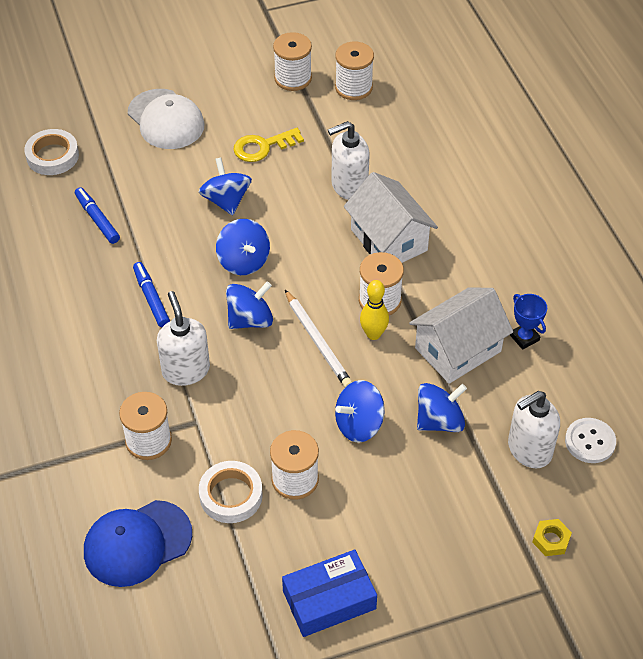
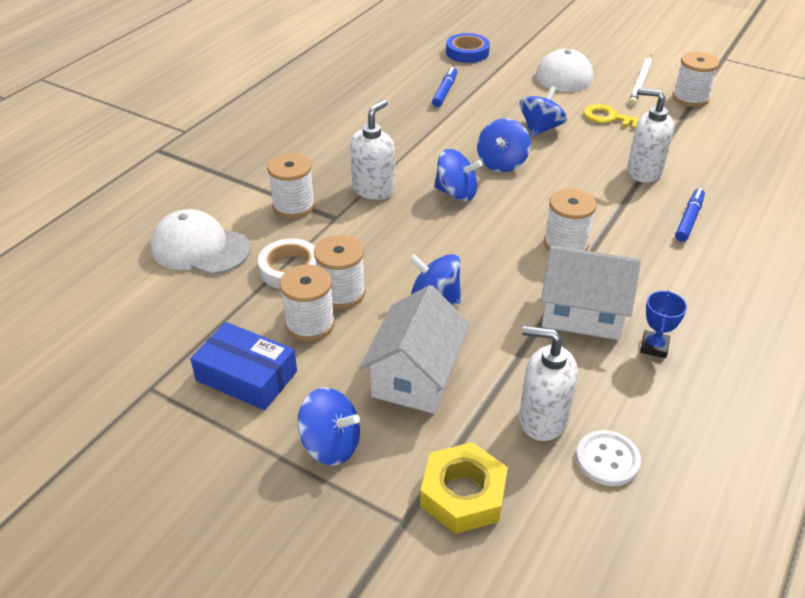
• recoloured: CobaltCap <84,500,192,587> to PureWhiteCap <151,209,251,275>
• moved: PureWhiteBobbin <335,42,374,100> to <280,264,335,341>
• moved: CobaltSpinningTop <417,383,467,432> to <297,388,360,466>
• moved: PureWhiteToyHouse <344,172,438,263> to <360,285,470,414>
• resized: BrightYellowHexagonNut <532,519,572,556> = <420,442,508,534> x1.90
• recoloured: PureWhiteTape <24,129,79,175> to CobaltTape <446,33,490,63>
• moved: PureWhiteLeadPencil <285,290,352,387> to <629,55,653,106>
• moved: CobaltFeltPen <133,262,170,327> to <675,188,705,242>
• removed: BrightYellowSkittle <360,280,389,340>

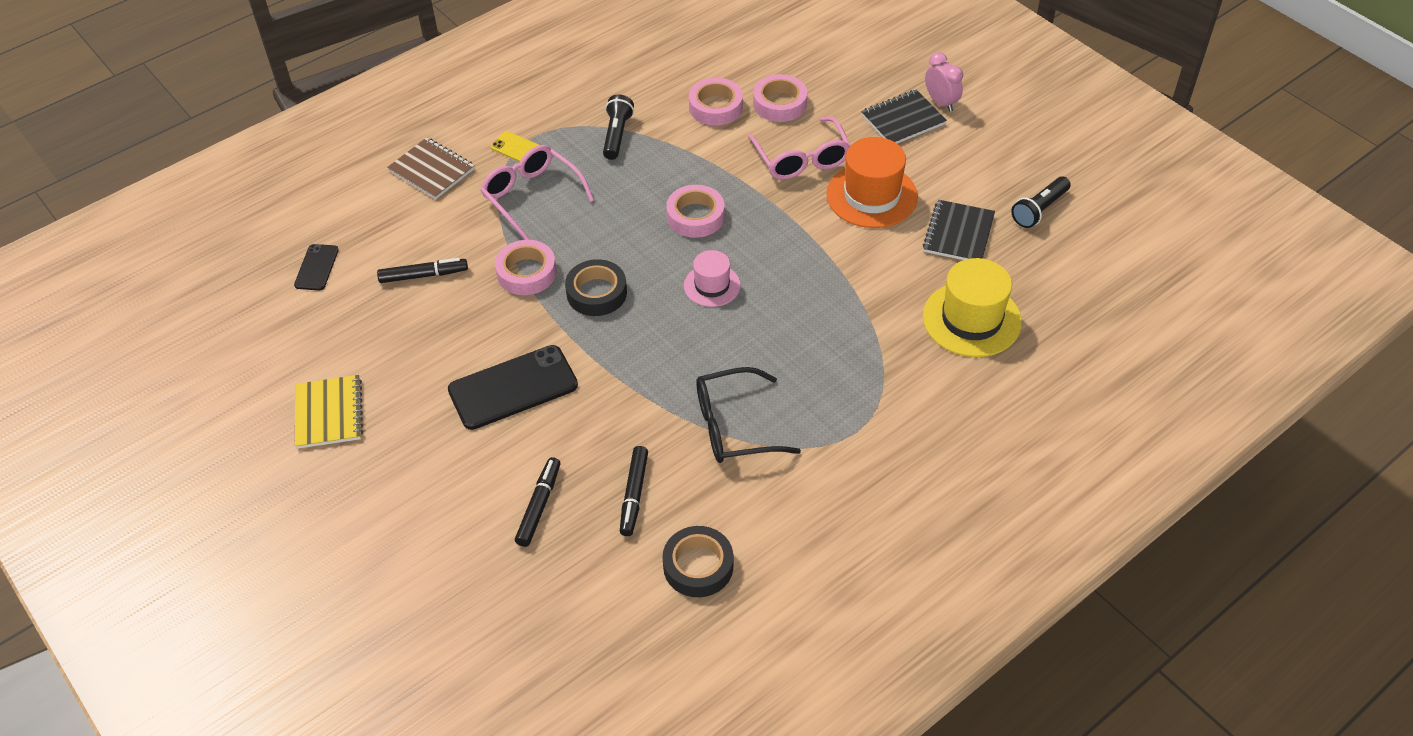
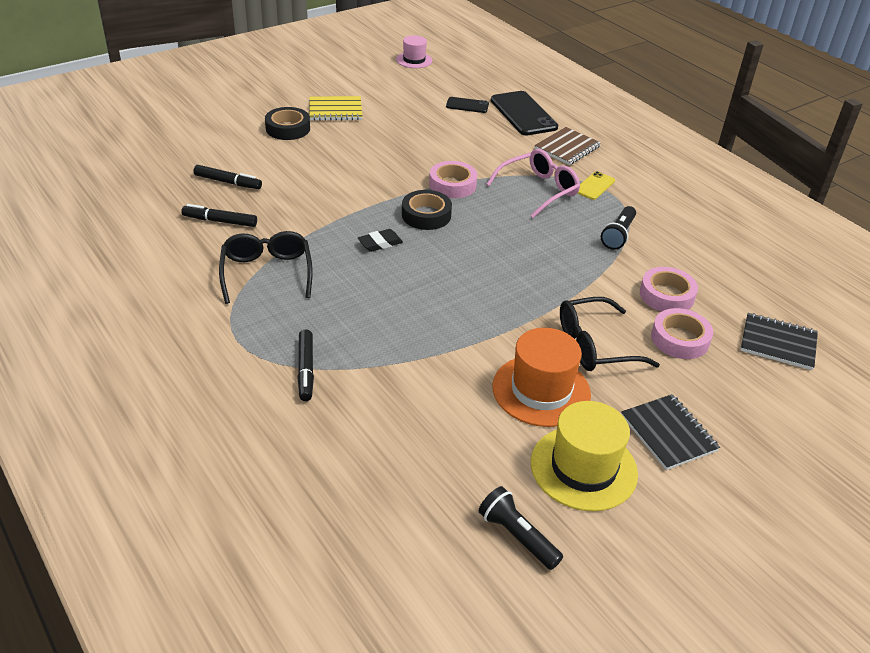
• moved: EbonyTape <663,526,733,597> to <265,107,310,140>
• moved: EbonyFeltPen <377,258,468,283> to <297,329,314,401>
• added: EbonyEraser <358,229,403,252>
• moved: RosyTallHat <684,250,741,307> to <396,35,432,68>
• moved: EbonyPhone <448,345,578,430> to <491,91,558,135>
• moved: BrightYellowTallHat <923,258,1022,357> to <531,401,638,511>
• recoloured: RosyEyeglasses <748,116,851,180> to EbonyEyeglasses <560,297,660,371>
• turned: EbonyPocketTorch <603,95,634,160> = <601,206,636,250> 105 degrees clockwise
• moved: EbonyNotebook <923,200,995,260> to <741,313,818,370>
• removed: RosyTape <666,185,725,238>
• removed: RosyClock <925,52,963,112>

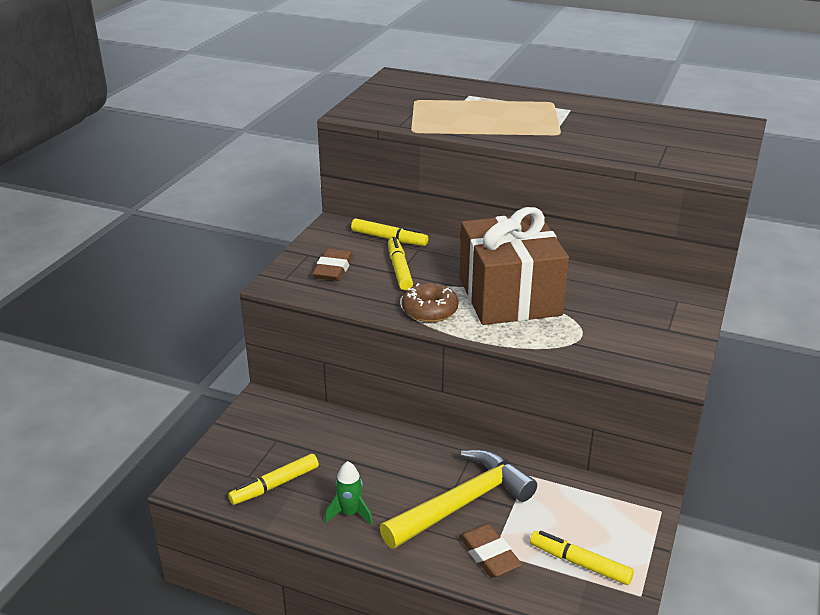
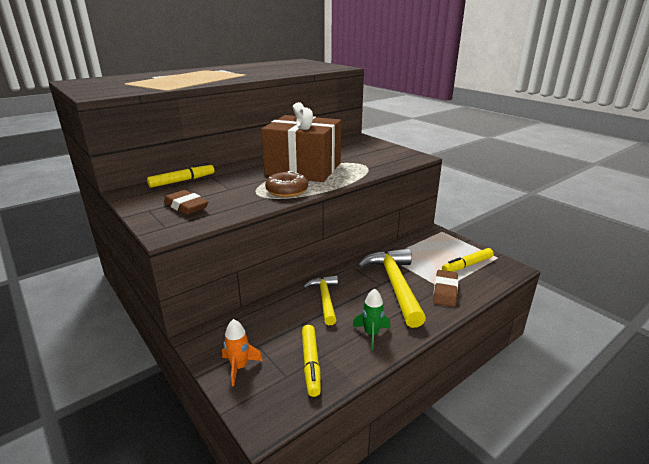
• added: BrightOrangeRocket <222,319,263,386>
• added: BrightYellowClawHammer <303,275,338,325>
• turned: BrownEraser <459,524,522,578> = <433,270,458,307> 75 degrees counterclockwise
• removed: BrightYellowFeltPen <388,237,413,290>

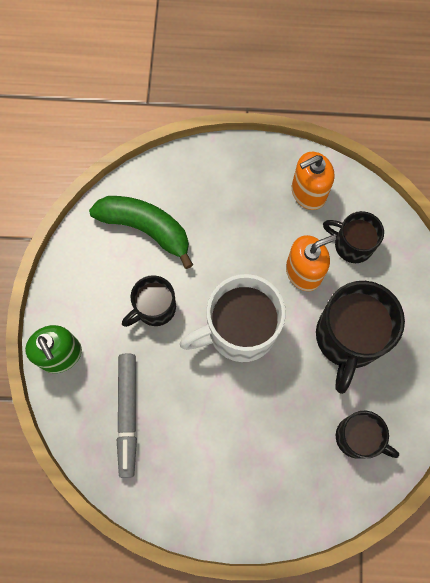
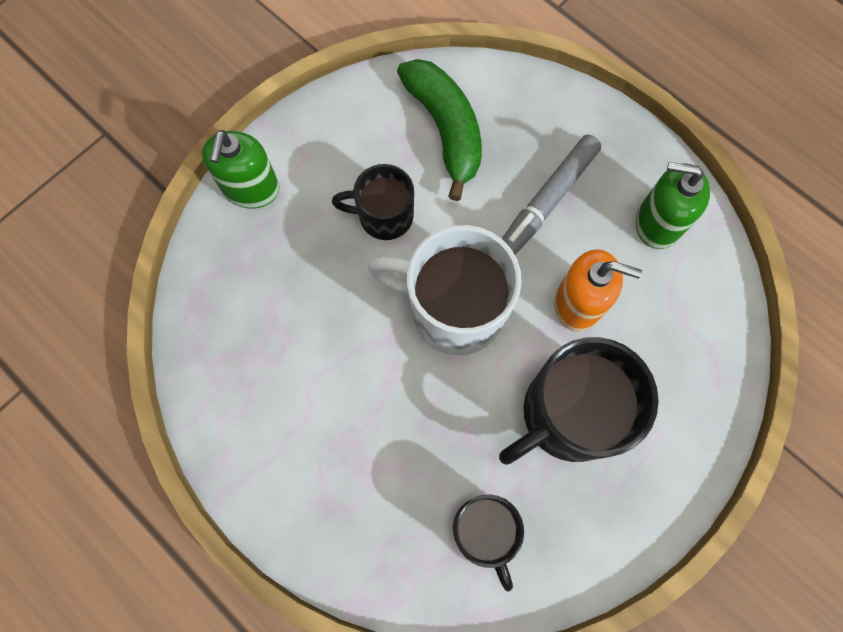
• moved: GrayFeltPen <117,353,137,478> to <502,135,601,255>
• recoloured: BrightOrangePumpBottle <292,152,334,210> to LeafGreenPumpBottle <636,162,710,249>
• removed: EbonyMug <323,211,384,263>

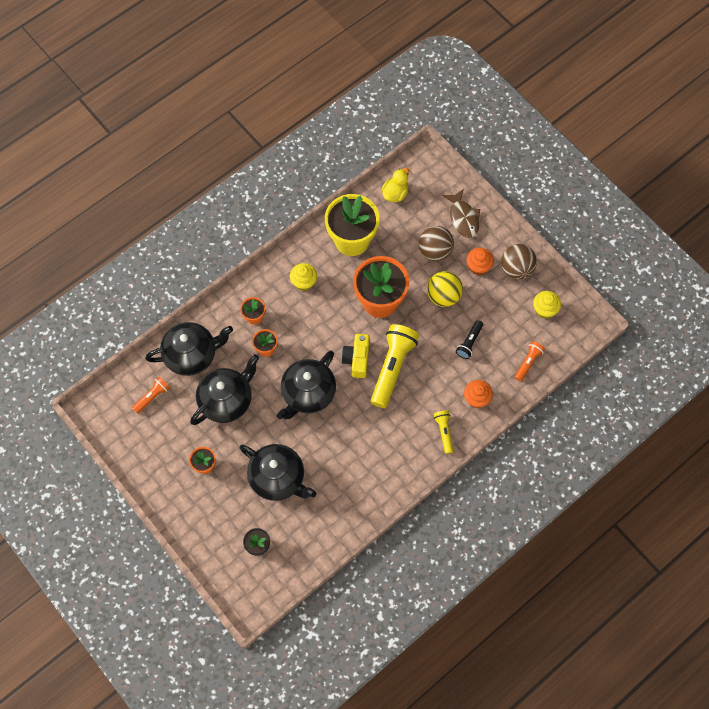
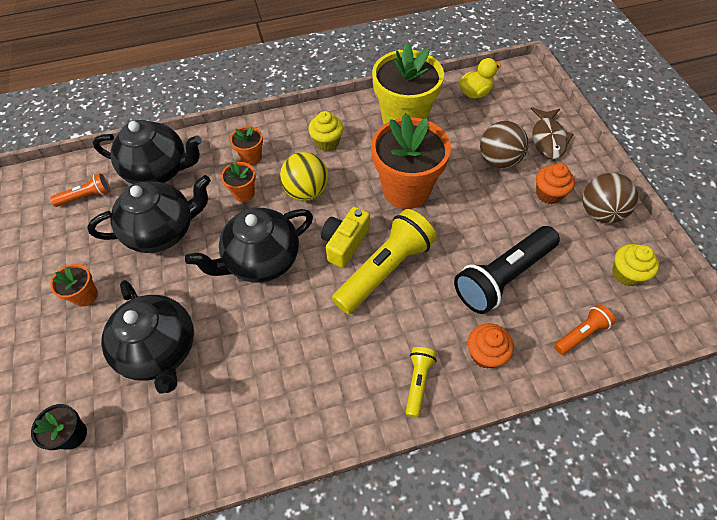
• moved: BrightYellowPlayBall <427,271,463,307> to <280,152,329,201>
• resized: EbonyPocketTorch <456,320,483,359> = <454,226,560,314> x1.98

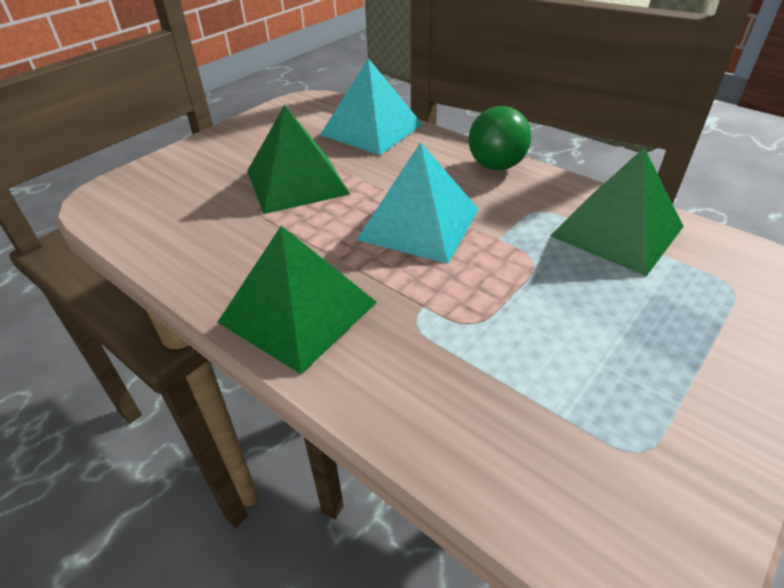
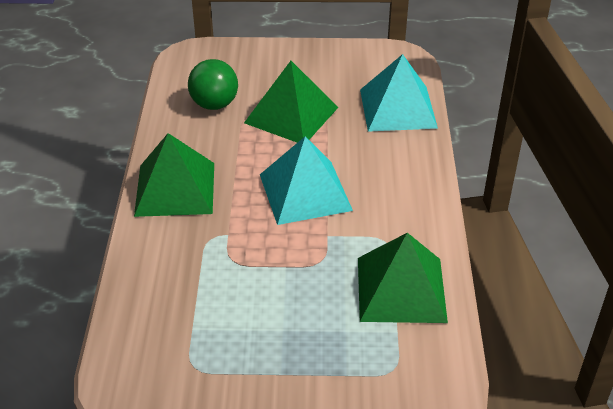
• moved: LeafGreenPlayBall <469,106,531,170> to <188,59,238,110>

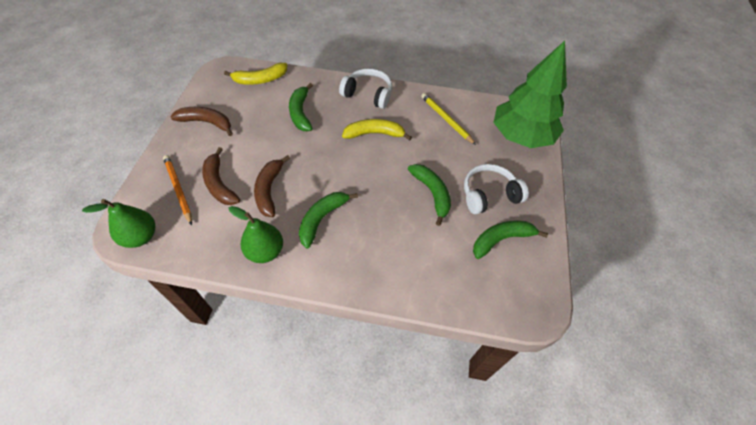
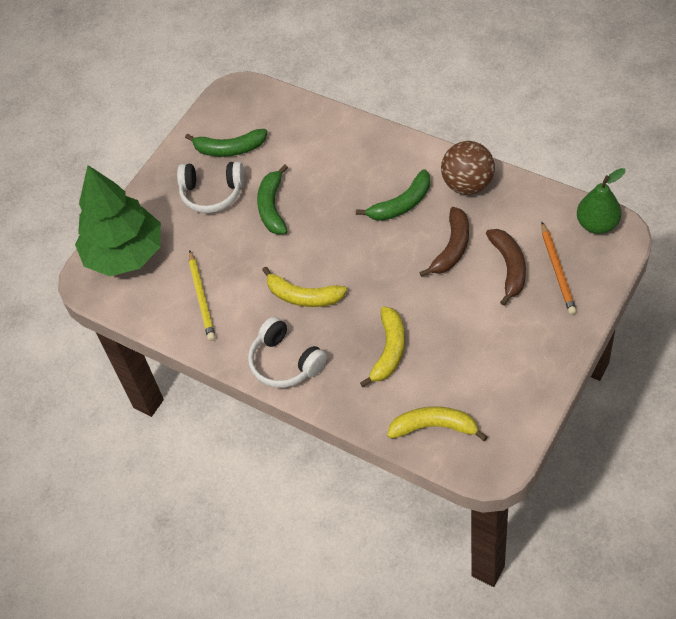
• recoloured: LeafGreenBananaFruit <289,83,313,131> to BrightYellowBananaFruit <360,306,405,387>
• replaced: LeafGreenPear <229,206,283,263> to BrownPlayBall <441,141,495,195>
• removed: BrownBananaFruit <170,107,233,136>

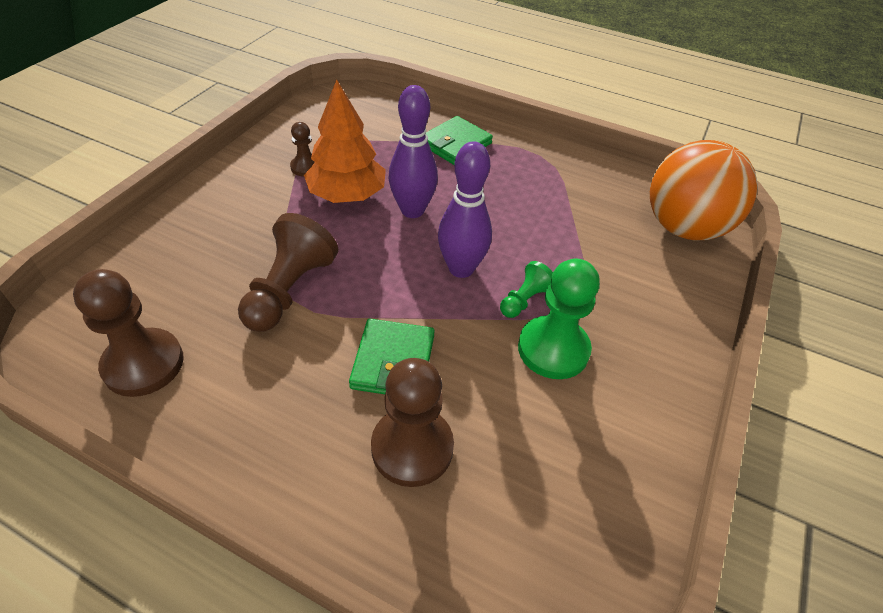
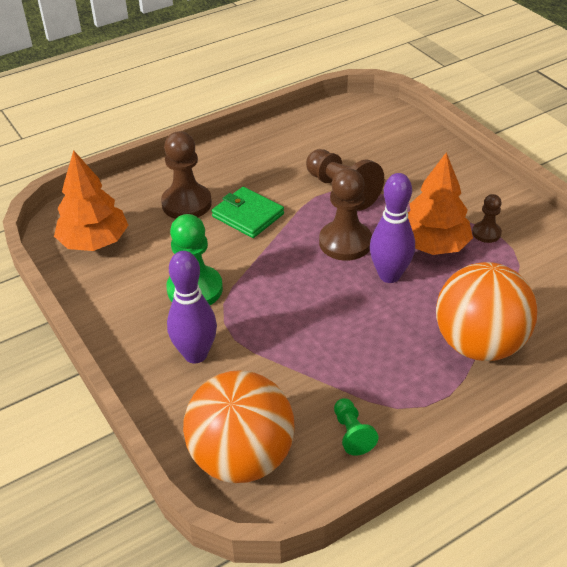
• added: BrightOrangeFirTree <54,150,128,251>
• moved: RoyalPurpleSkittle <438,141,492,278> to <167,251,217,364>
• moved: BrownGamePawn <73,269,184,397> to <319,168,372,261>
• moved: LeafGreenGamePawn <500,261,553,318> to <334,398,378,456>
• replaced: LeafGreenBillfold <426,116,493,165> to BrightOrangePlayBall <436,262,537,361>

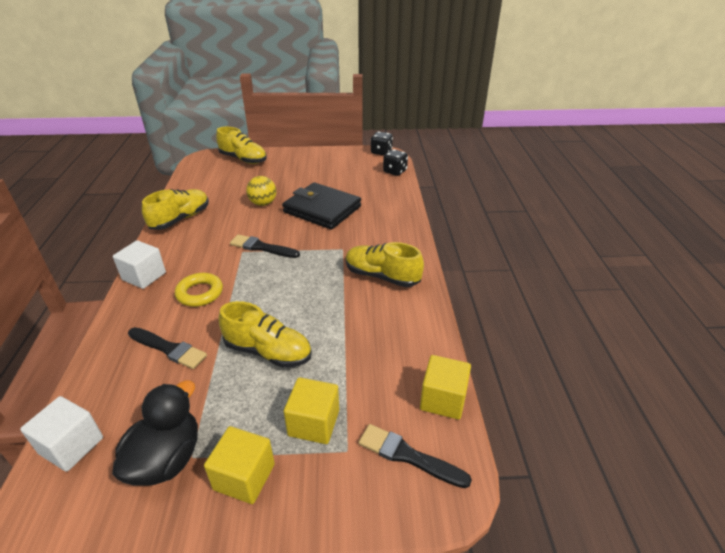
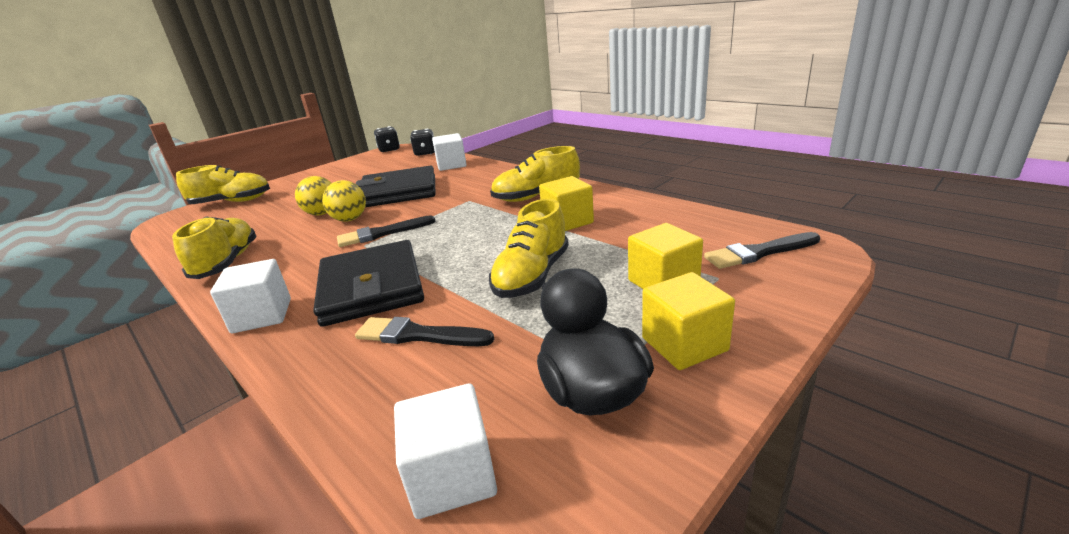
• replaced: BrightYellowHoop <175,273,223,307> to EbonyBillfold <314,240,424,327>
• added: BrightYellowPlayBall <322,180,366,222>
• turned: EbonyPaintBrush <128,327,207,369> = <355,317,494,346> 150 degrees counterclockwise
• added: PureWhiteCube <432,133,467,171>
• turned: BrightYellowSneaker <219,301,312,368> = <489,199,569,298> 135 degrees clockwise
• moved: BrightYellowCube <420,355,471,420> to <539,176,594,231>

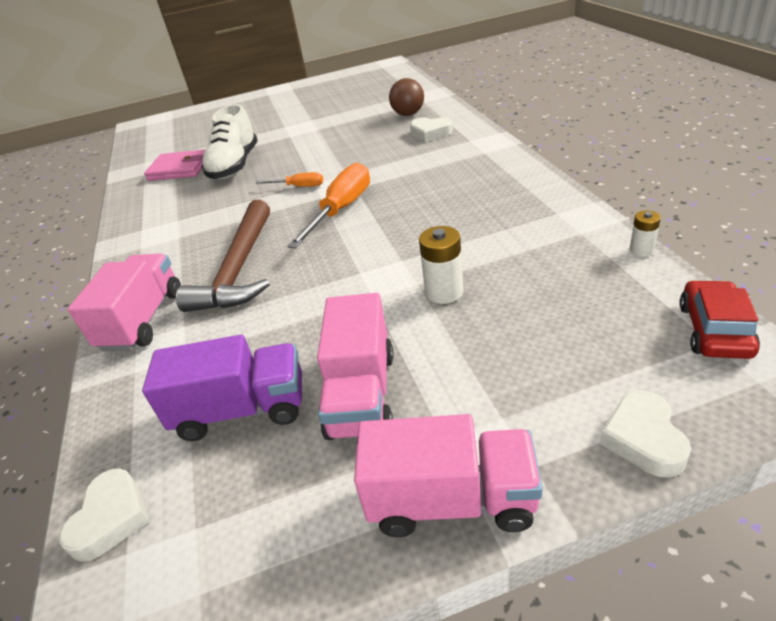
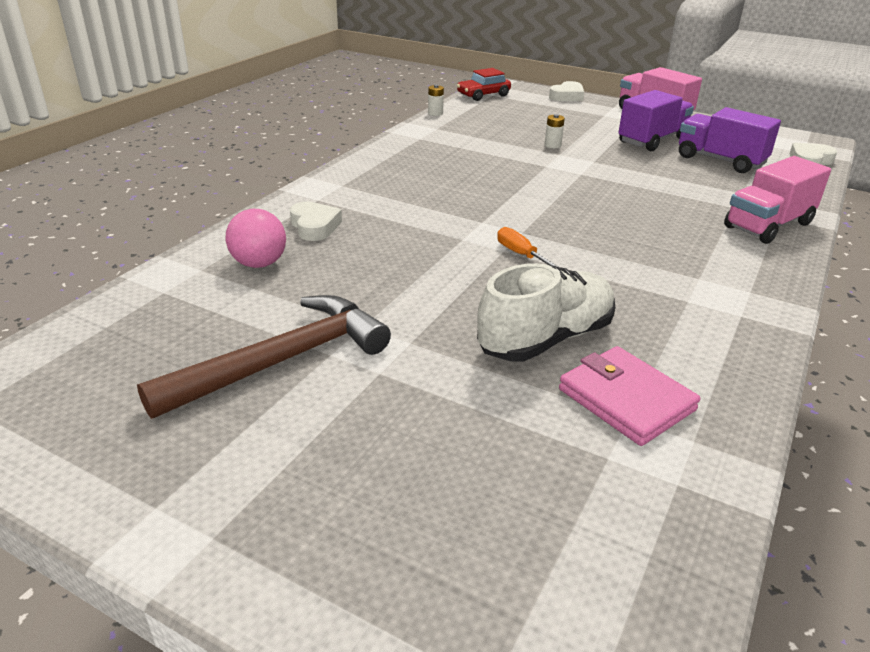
• moved: BrownClawHammer <176,200,270,312> to <137,295,391,419>
• recoloured: BrownPlayBall <389,78,424,116> to RosyPlayBall <226,209,286,268>
• resized: PureWhitePowerCell <419,226,464,304> = <545,114,565,148> x0.61
• recoloured: RosyTruck <317,293,394,440> to RoyalPurpleTruck <618,90,694,151>
• removed: BrightOrangeFlatScrewdriver <287,162,370,248>

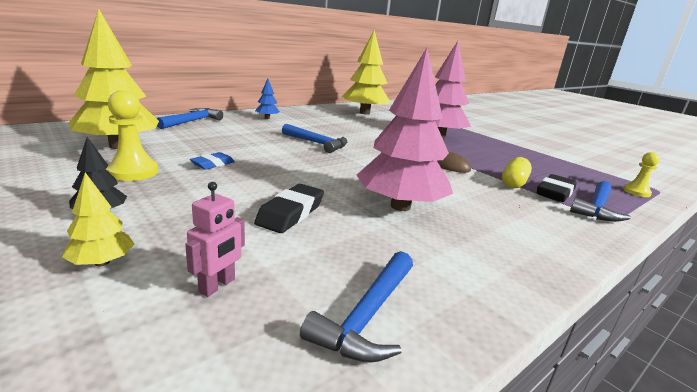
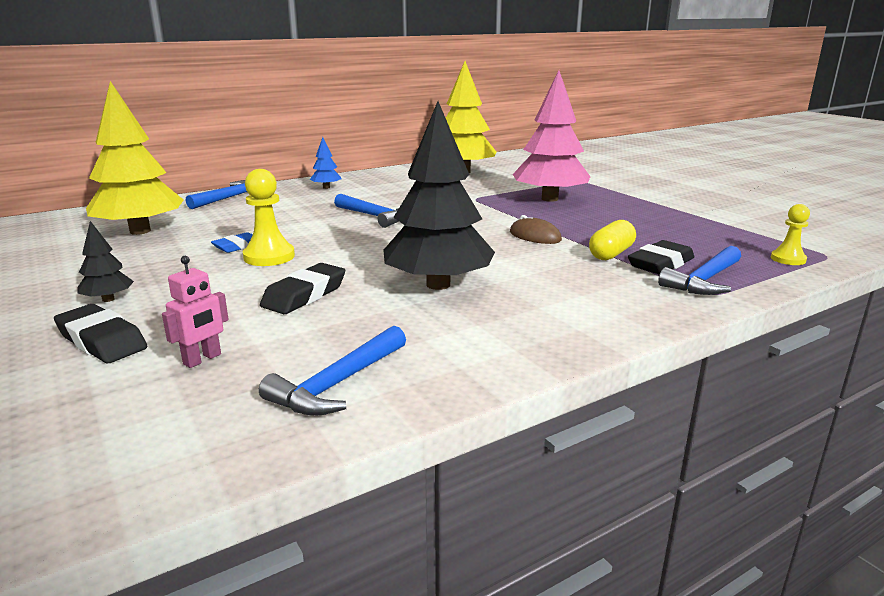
• replaced: BrightYellowFirTree <62,172,134,266> to EbonyEraser <54,304,147,363>
• moved: BrightYellowGamePawn <106,91,158,181> to <243,169,295,266>
• recoloured: RosyFirTree <357,48,453,211> to EbonyFirTree <384,101,495,290>

